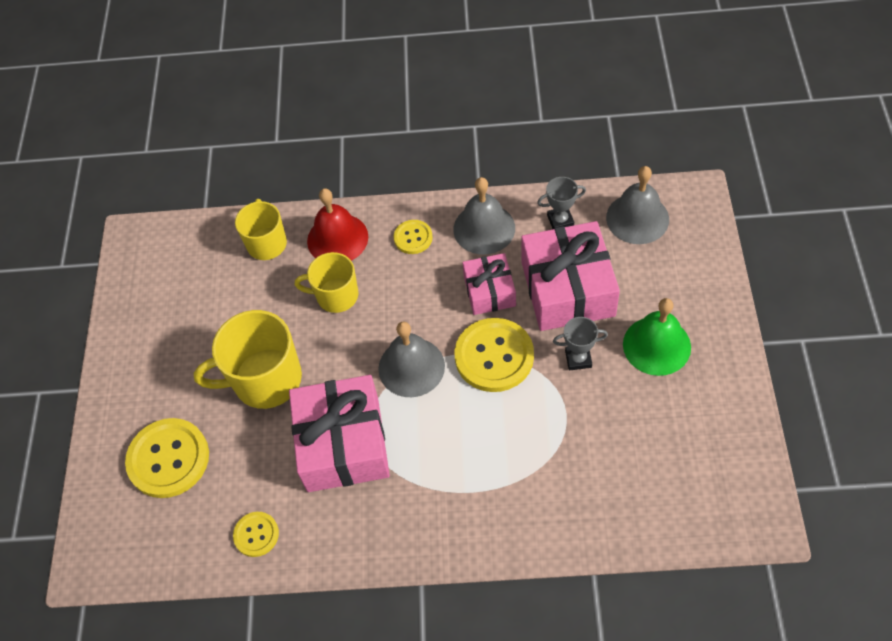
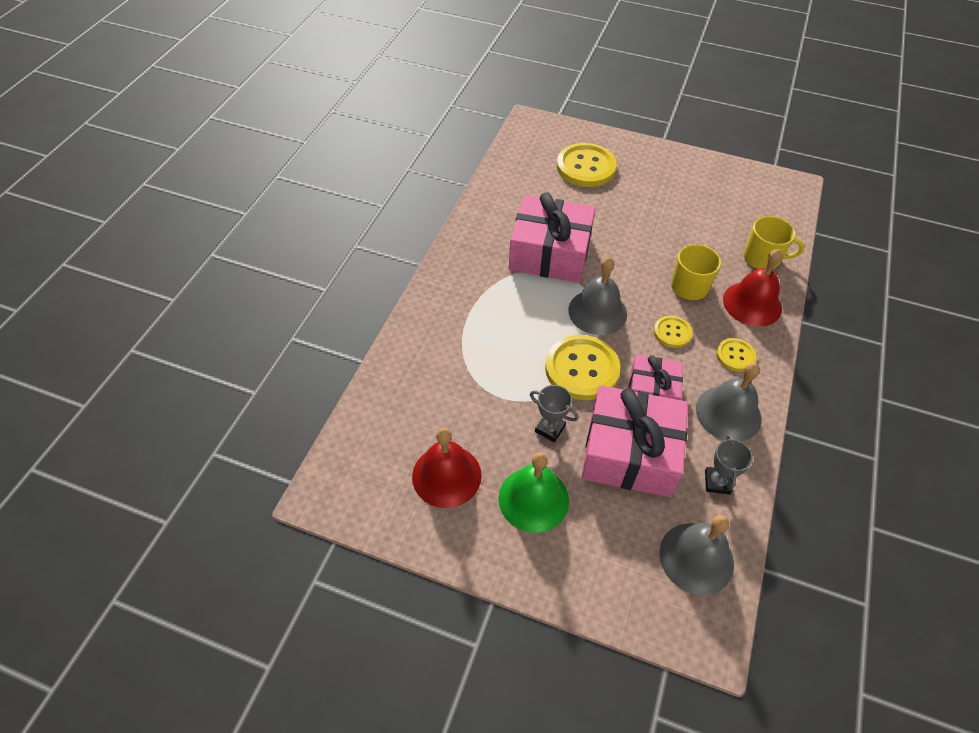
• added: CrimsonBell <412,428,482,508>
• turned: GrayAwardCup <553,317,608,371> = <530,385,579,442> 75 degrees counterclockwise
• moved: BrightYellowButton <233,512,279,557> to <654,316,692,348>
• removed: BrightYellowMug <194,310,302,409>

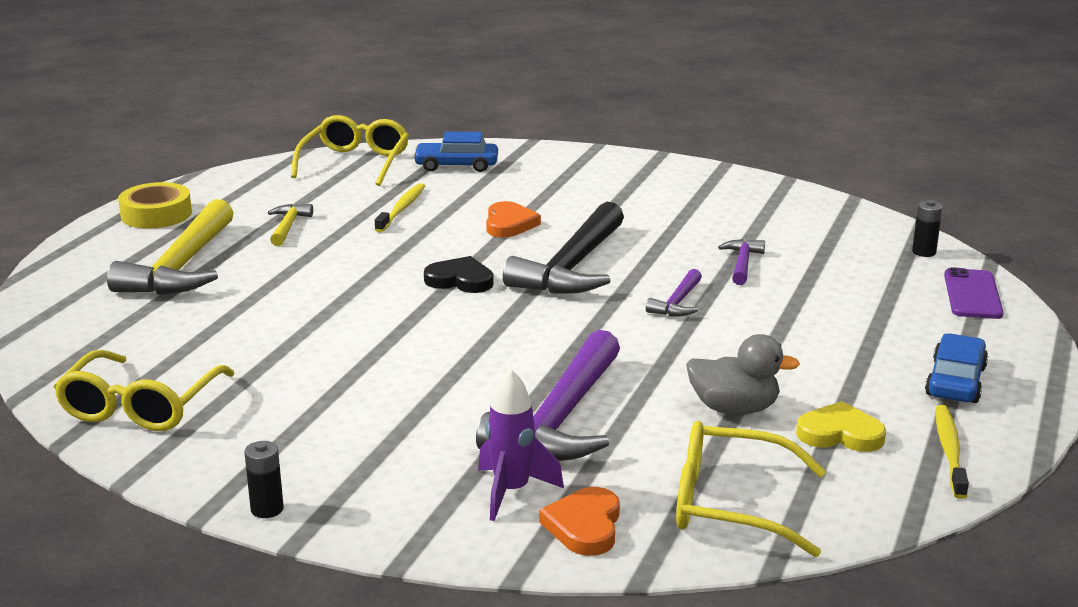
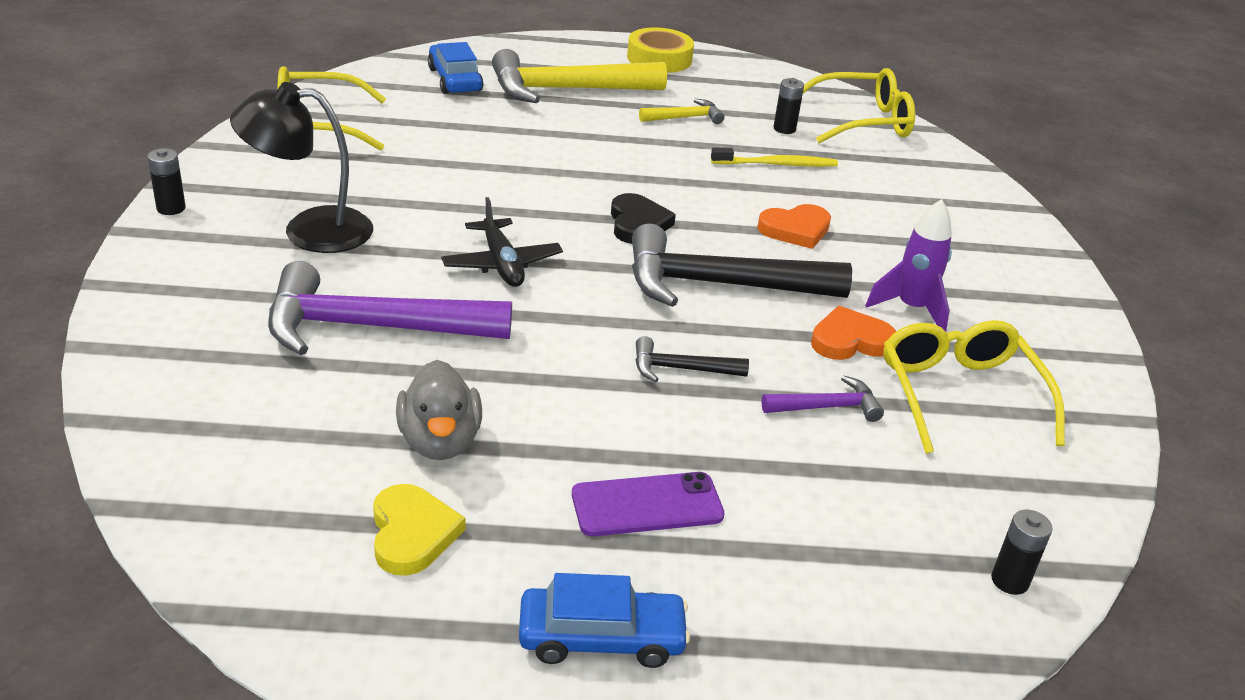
• added: EbonyDeskLamp <230,82,373,253>
• moved: CobaltAutomobile <413,131,498,172> to <428,42,483,94>
• added: EbonyPlane <441,197,563,287>
• moved: RoyalPurplePhone <944,267,1003,319> to <572,472,725,536>
• recoloured: RoyalPurpleClawHammer <646,269,702,316> to EbonyClawHammer <635,336,749,382>
• added: EbonyPowerCell <773,78,804,134>
• moved: BrightOrangeHeartShape <539,487,620,556> to <811,306,896,360>
• moved: RoyalPurpleRocket <478,369,564,521> to <865,199,952,331>
• moved: BrightYellowEyeglasses <676,421,826,557> to <883,320,1065,454>
• removed: BrightYellowToothBrush <936,405,969,499>

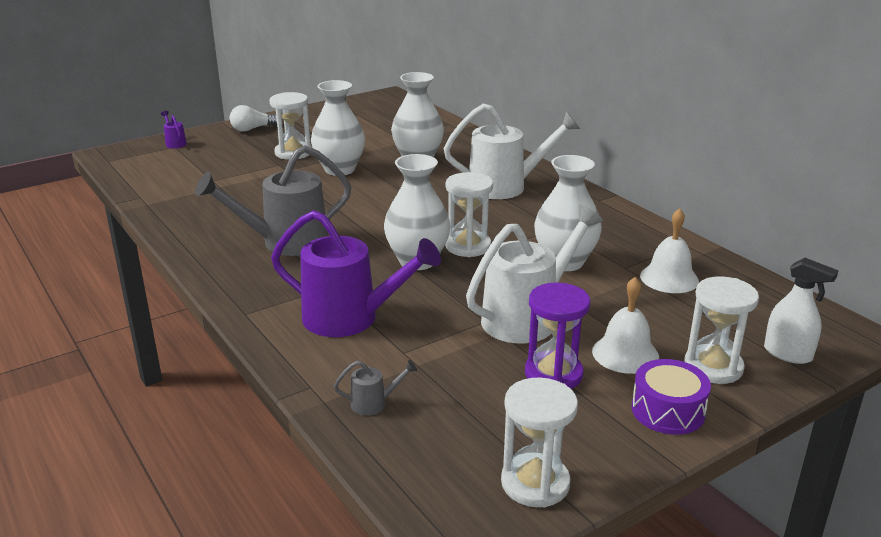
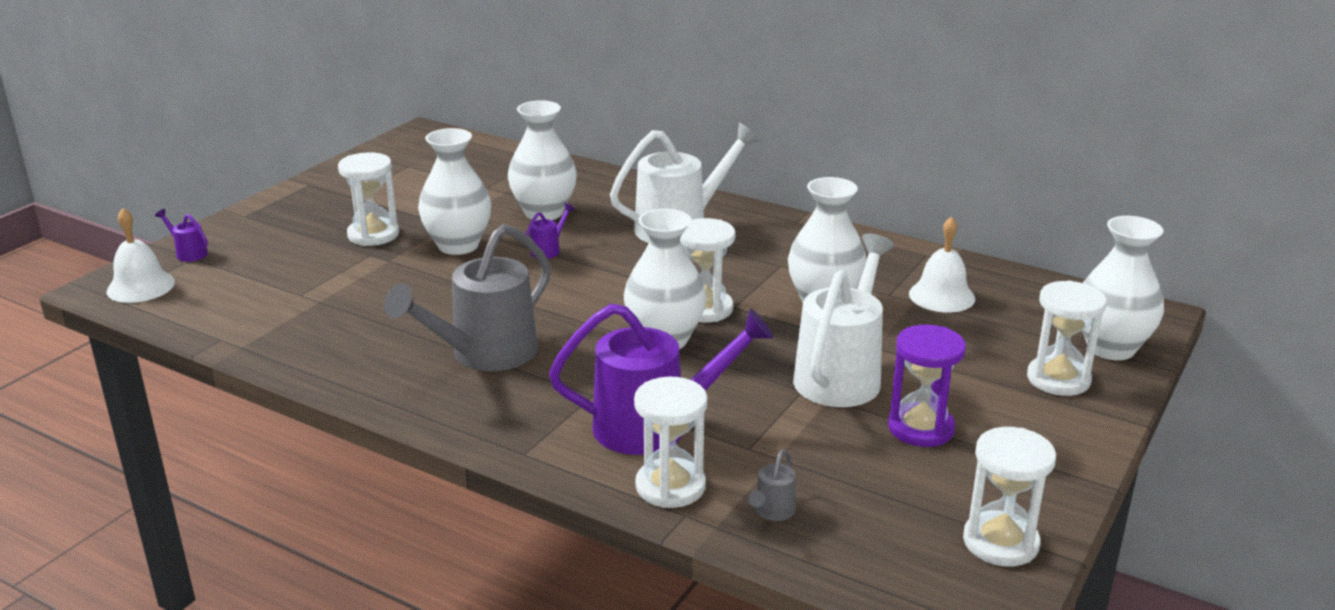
• moved: PureWhiteBell <592,277,659,374> to <106,208,175,303>
• added: RoyalPurpleSprinklingCan <526,203,575,259>
• added: PureWhiteSandglass <634,377,707,508>
• turned: GraySprinklingCan <334,360,417,416> = <748,450,796,521> 150 degrees clockwise
• replaced: PureWhiteSprayBottle <764,258,839,364> to PureWhiteVase <1082,216,1164,360>
• removed: PureWhiteLightBulb <230,105,277,132>
• removed: RoyalPurpleToyDrum <631,359,711,435>

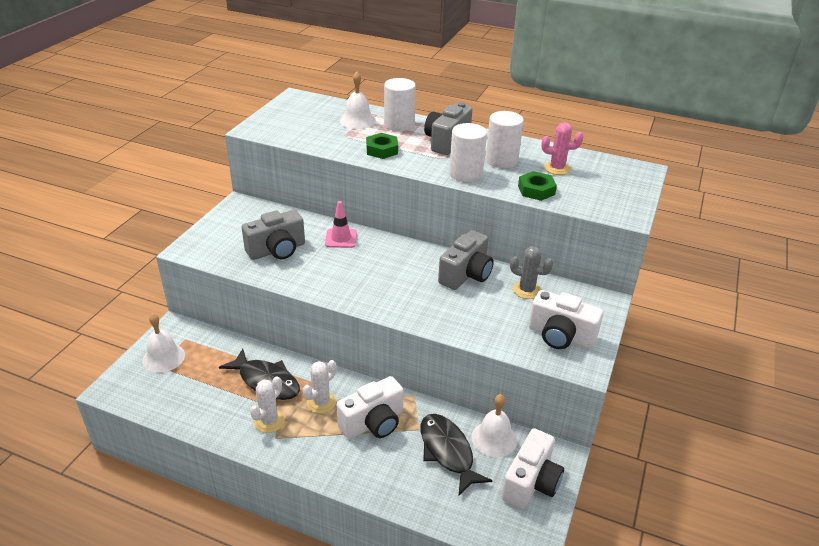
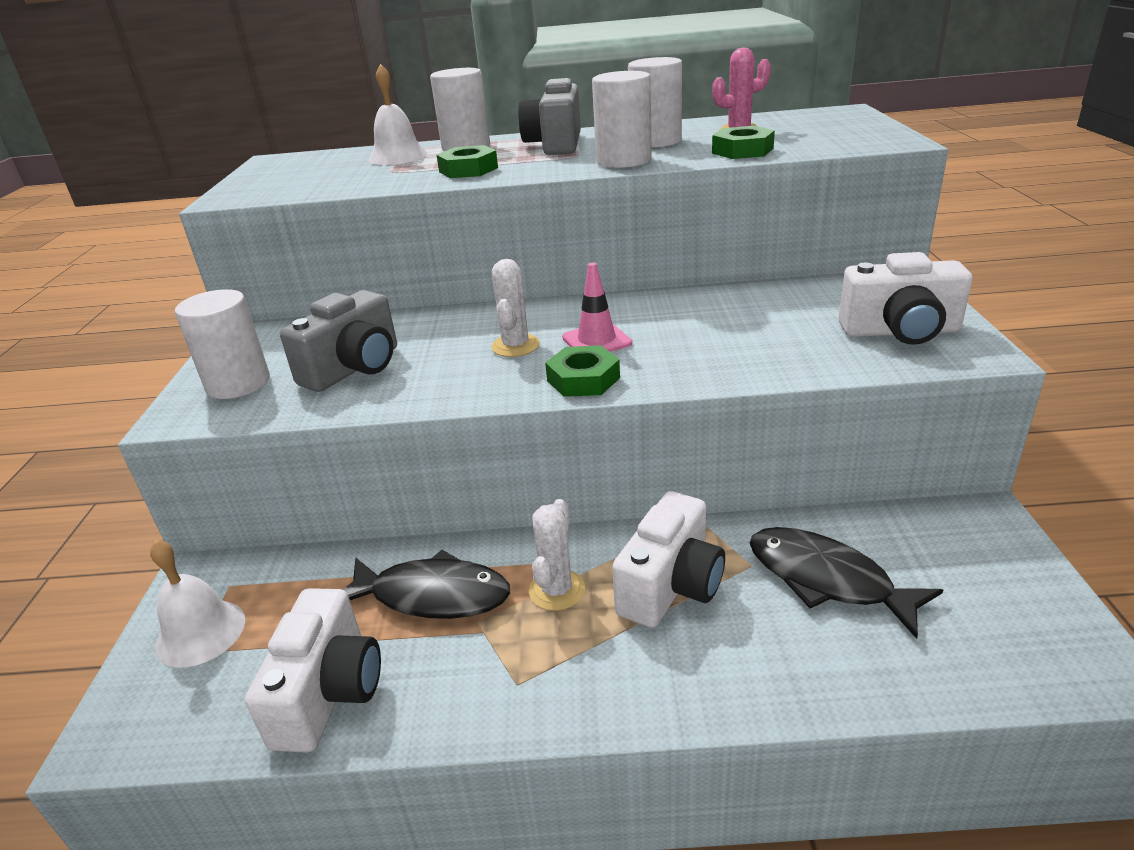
• added: PureWhiteCylinder <175,289,270,399>
• moved: PureWhiteCompactCamera <501,428,564,509> to <245,588,381,753>
• moved: PureWhiteSaguaroCactus <250,377,285,433> to <491,259,540,357>
• added: LeafGreenHexagonNut <545,345,620,397>
• moved: RosySafetyCone <325,201,357,248> to <562,263,632,352>
• removed: GrayCompactCamera <438,230,494,290>
• removed: PureWhiteBell <472,394,517,457>
• removed: GraySaguaroCactus <510,246,553,299>

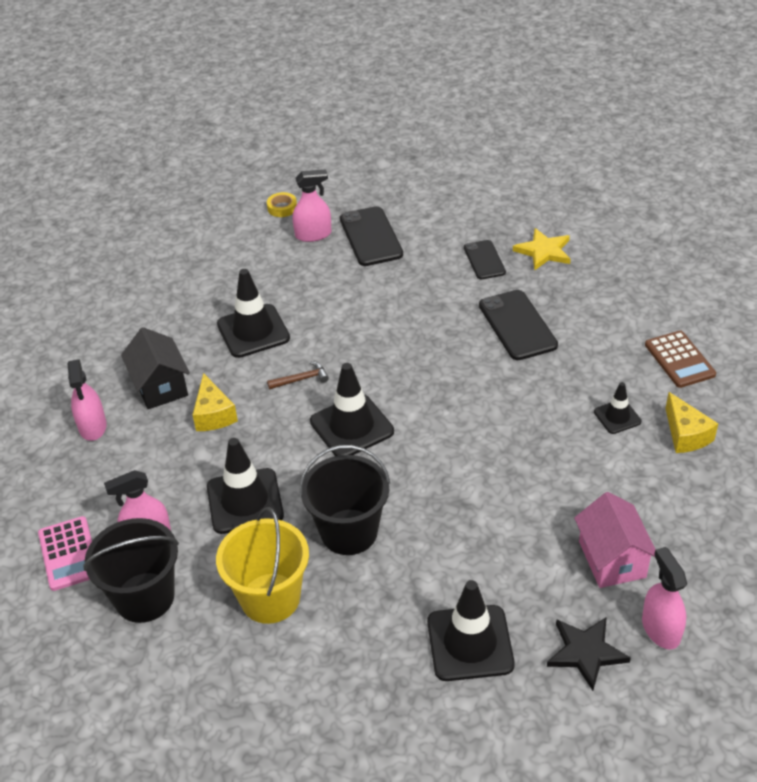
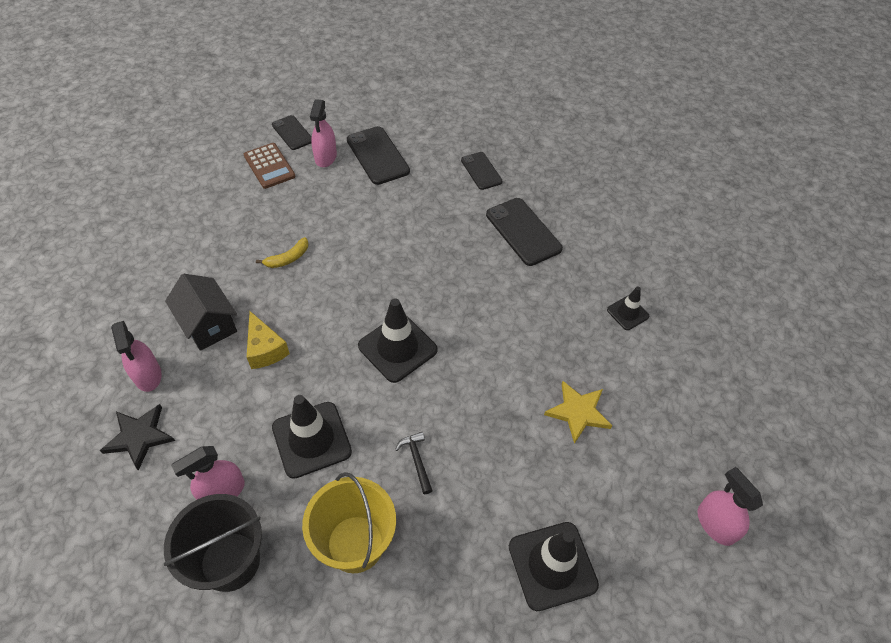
• moved: EbonyStar <547,617,631,691> to <100,404,175,471>
• moved: BrownCalculator <645,331,716,388> to <244,143,296,189>
• replaced: EbonySafetyCone <217,269,290,358> to BrightYellowBananaFruit <256,237,309,268>
• replaced: BrightYellowTape <267,192,297,217> to EbonyPhone <272,115,312,150>
• turned: RosySprayBottle <293,169,331,242> = <310,99,337,167> 120 degrees clockwise
• replaced: EbonySandBucket <299,445,390,555> to EbonyClawHammer <395,432,433,494>
• moved: BrightYellowStar <513,228,571,271> to <544,381,612,444>
• removed: RosyCalculator <38,516,92,591>
• removed: BrownClawHammer <267,361,329,389>
• removed: RosyToyHouse <574,492,656,588>
• removed: BrightYellowPieceOfCheese <665,392,718,453>

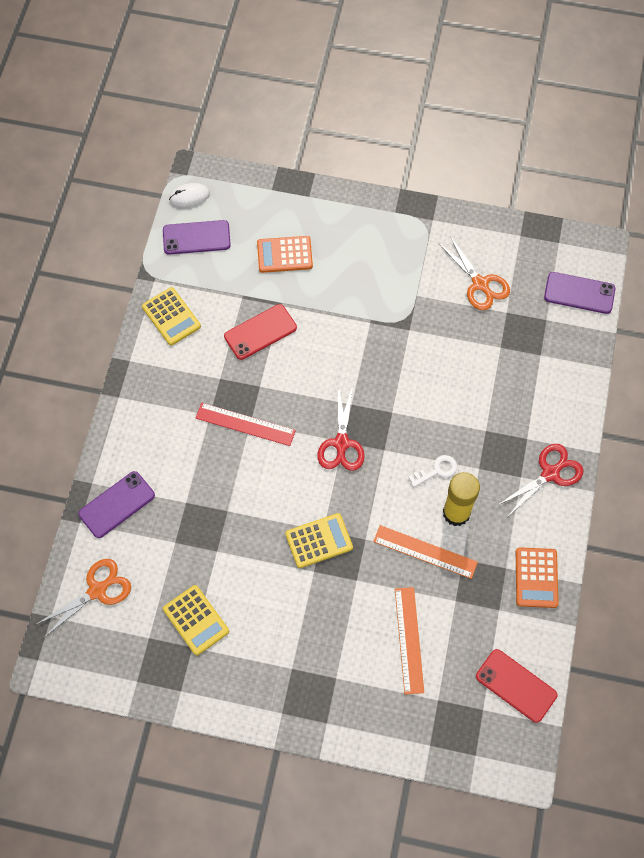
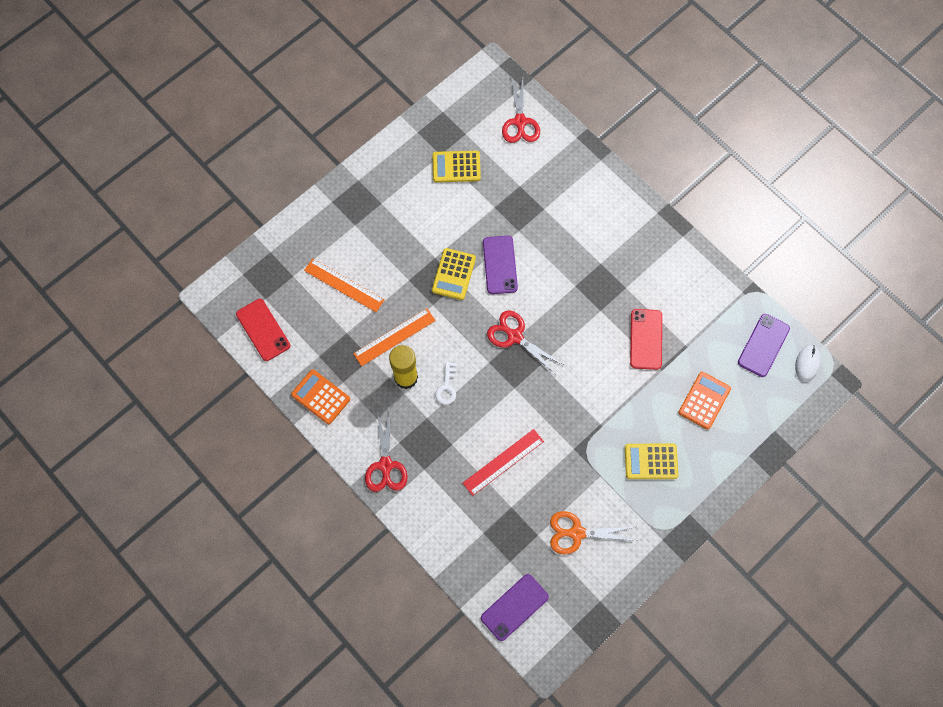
• turned: CrimsonPhone <476,649,557,723> = <236,299,290,361> 75 degrees clockwise
• moved: CrimsonMeasuringStick <196,403,296,446> to <463,429,544,496>
• moved: RoyalPurplePhone <78,471,155,538> to <483,236,518,294>
• recoloured: BrightOrangePairOfScissors <35,559,131,638> to CrimsonPairOfScissors <502,76,540,143>
• moved: BrightYellowCalculator <142,287,201,345> to <625,444,678,479>

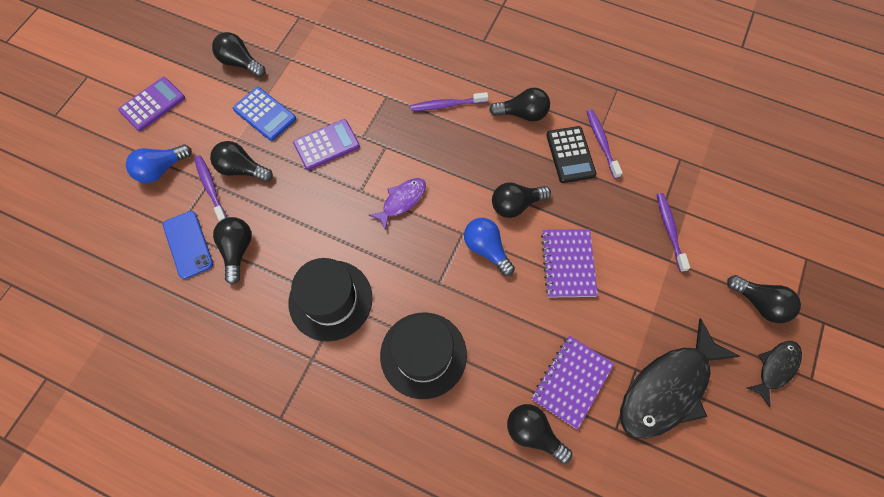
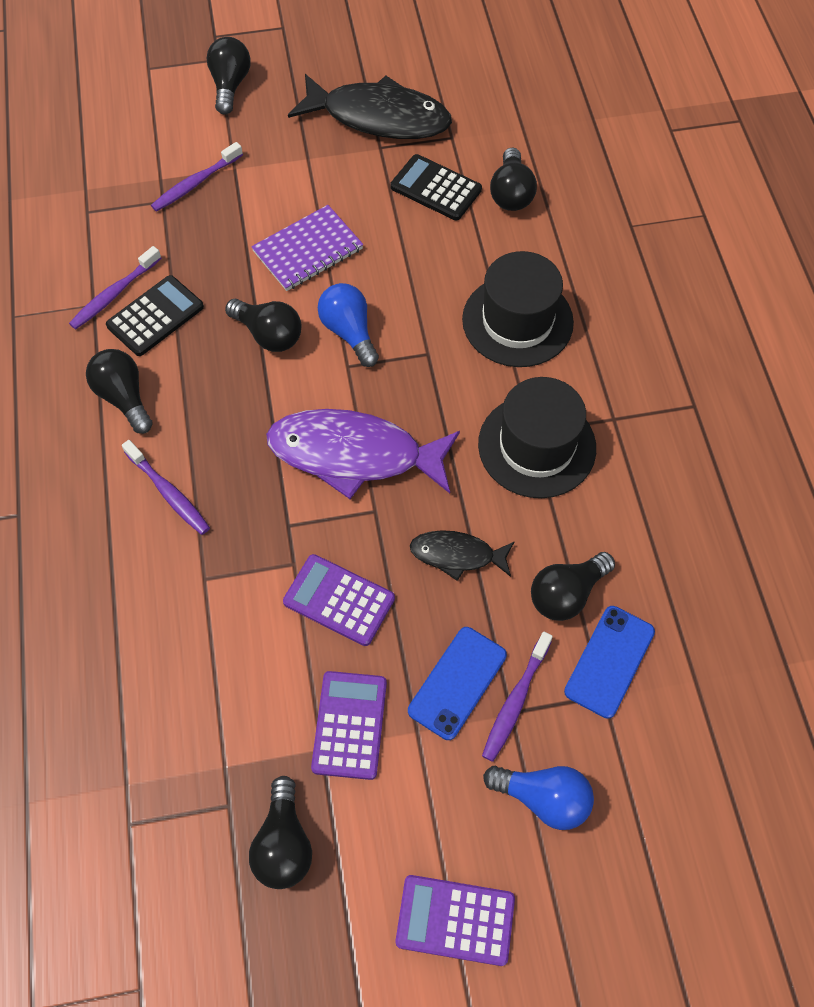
• resized: RoyalPurpleFishFigure <369,178,426,230> = <266,409,460,499> x1.92
• recoloured: CobaltCalculator <233,87,296,141> to RoyalPurpleCalculator <311,671,387,780>
• turned: CobaltLightBulb <464,218,515,276> = <318,283,379,367> 135 degrees clockwise
• replaced: RoyalPurpleNotebook <531,335,614,429> to EbonyCalculator <390,154,482,221>
• replaced: EbonyLightBulb <210,141,273,182> to CobaltPhone <408,627,507,740>
• moved: EbonyFishFigure <747,341,802,407> to <410,530,515,581>

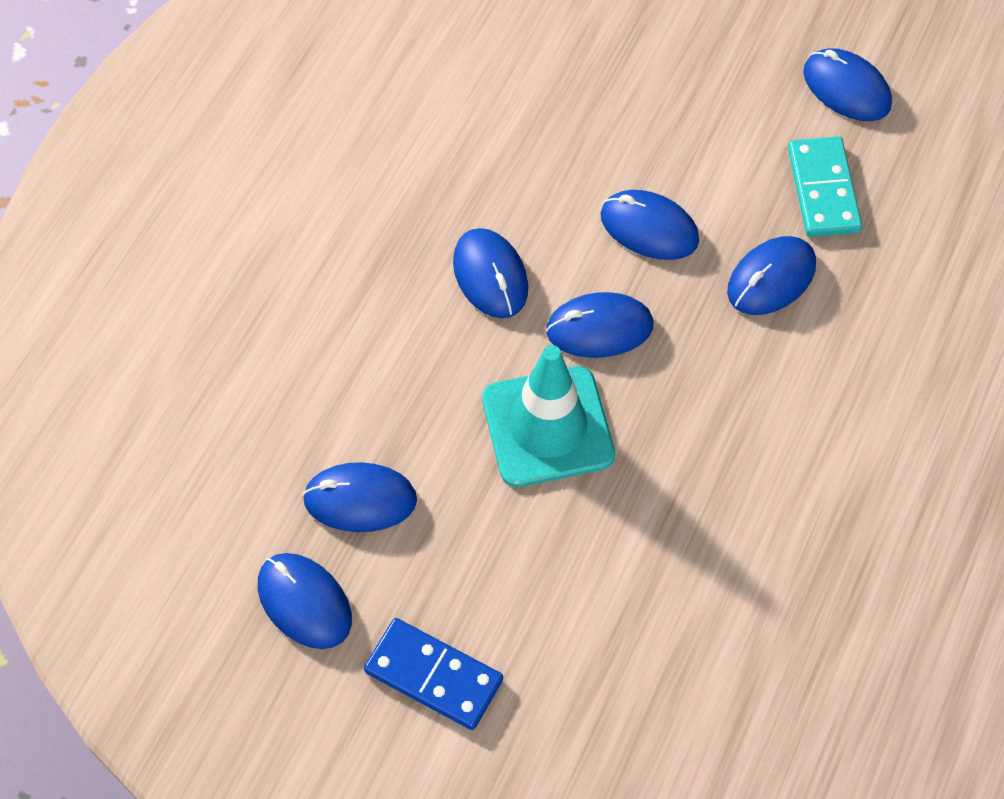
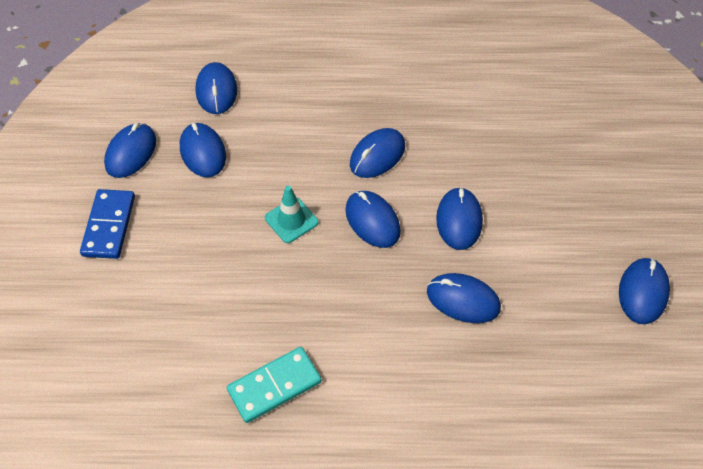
• added: CobaltMouse <196,62,237,114>
• moved: TurquoiseDomino <788,136,862,237> to <227,347,322,423>
• resized: TurquoiseSafetyCone <482,345,615,487> = <265,186,318,243> x0.56

